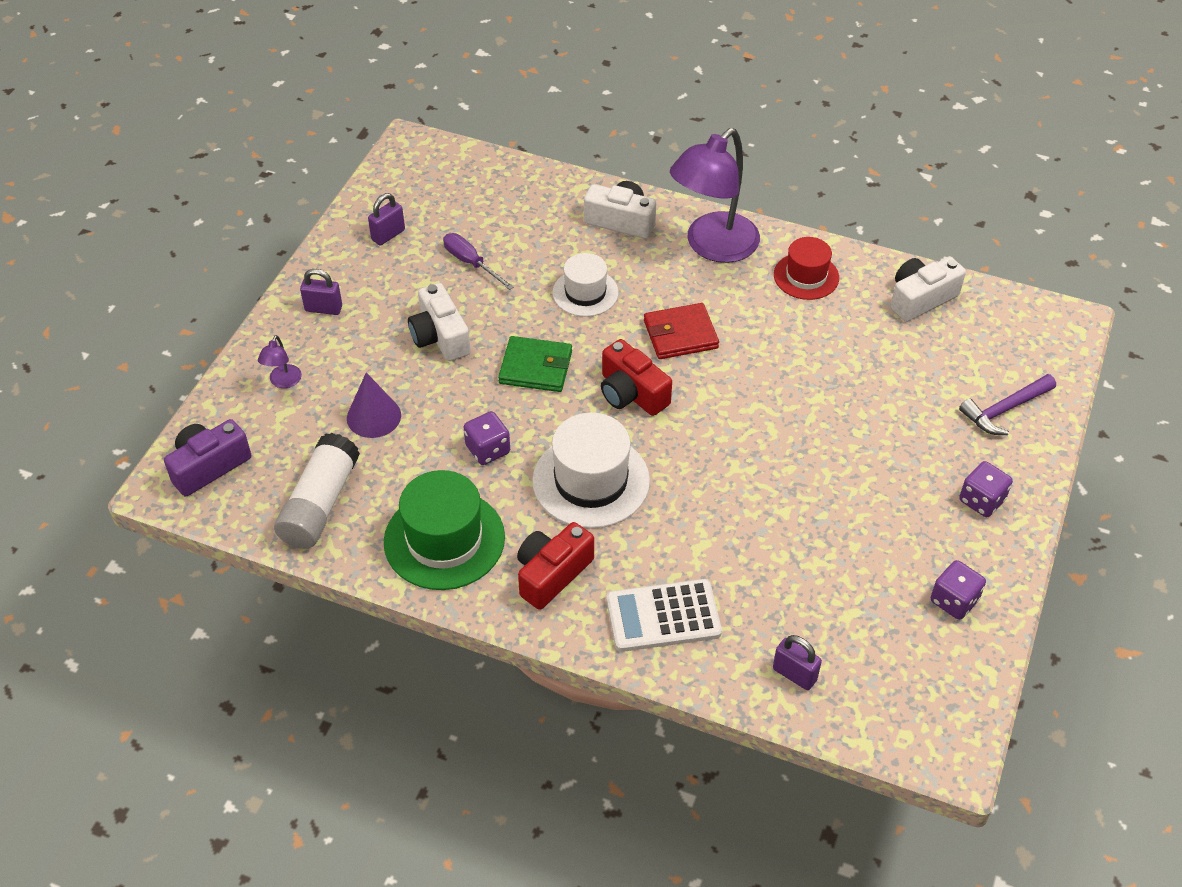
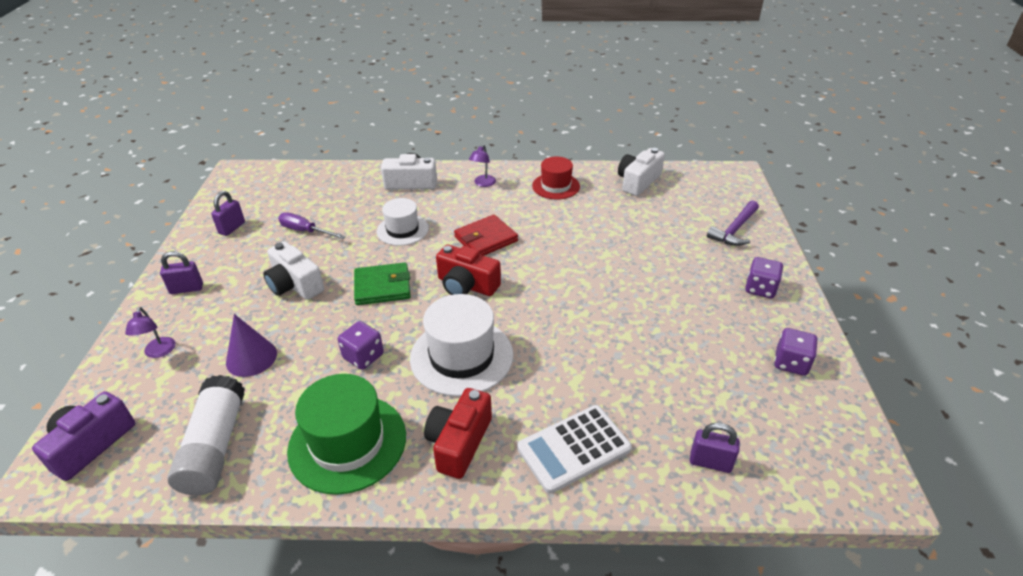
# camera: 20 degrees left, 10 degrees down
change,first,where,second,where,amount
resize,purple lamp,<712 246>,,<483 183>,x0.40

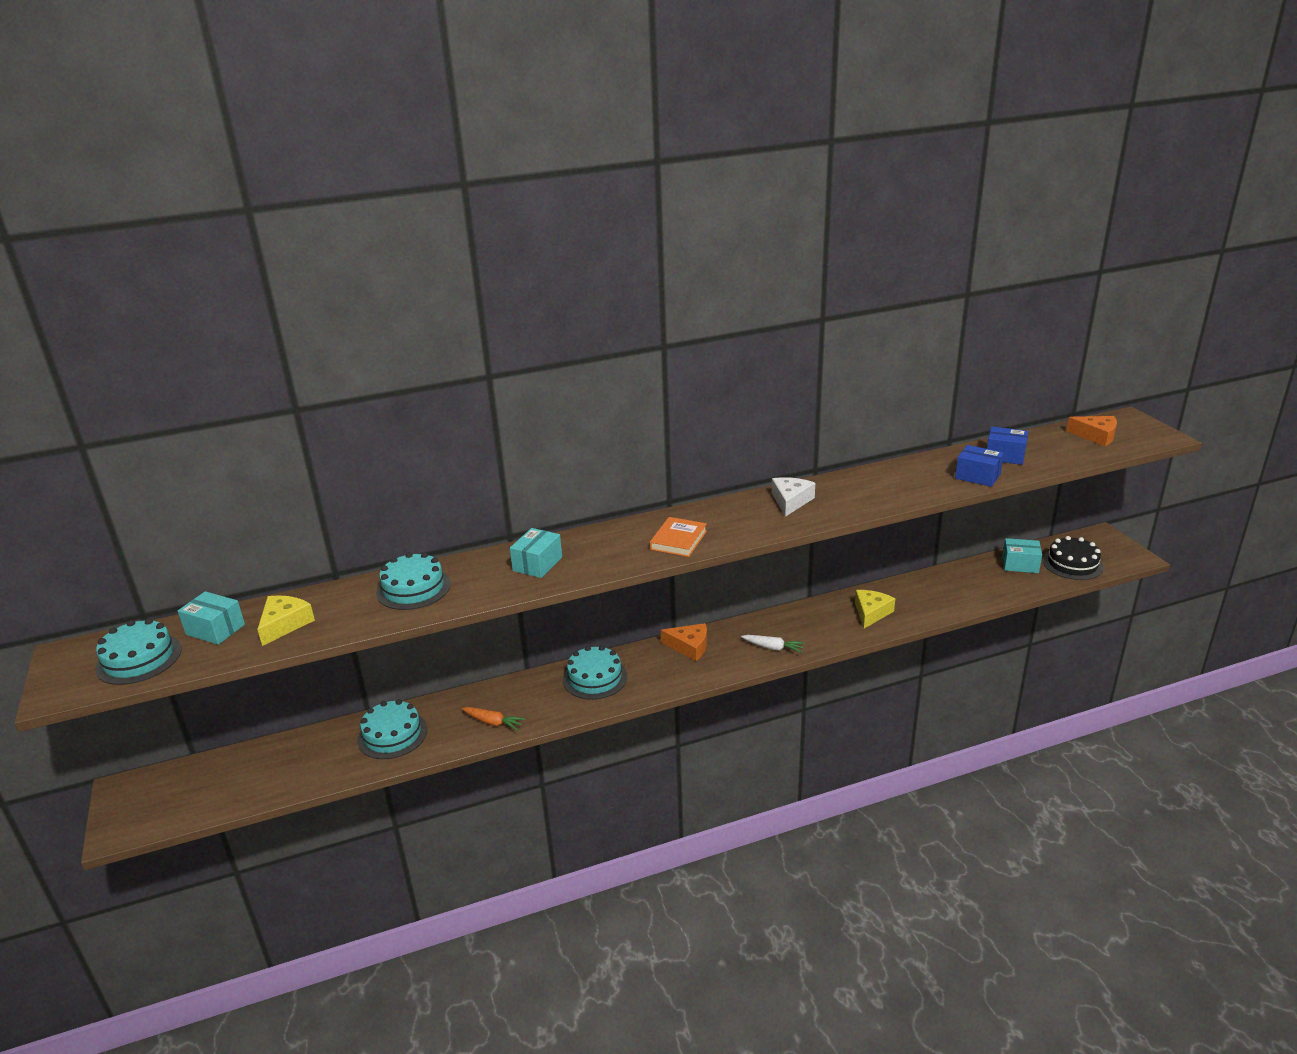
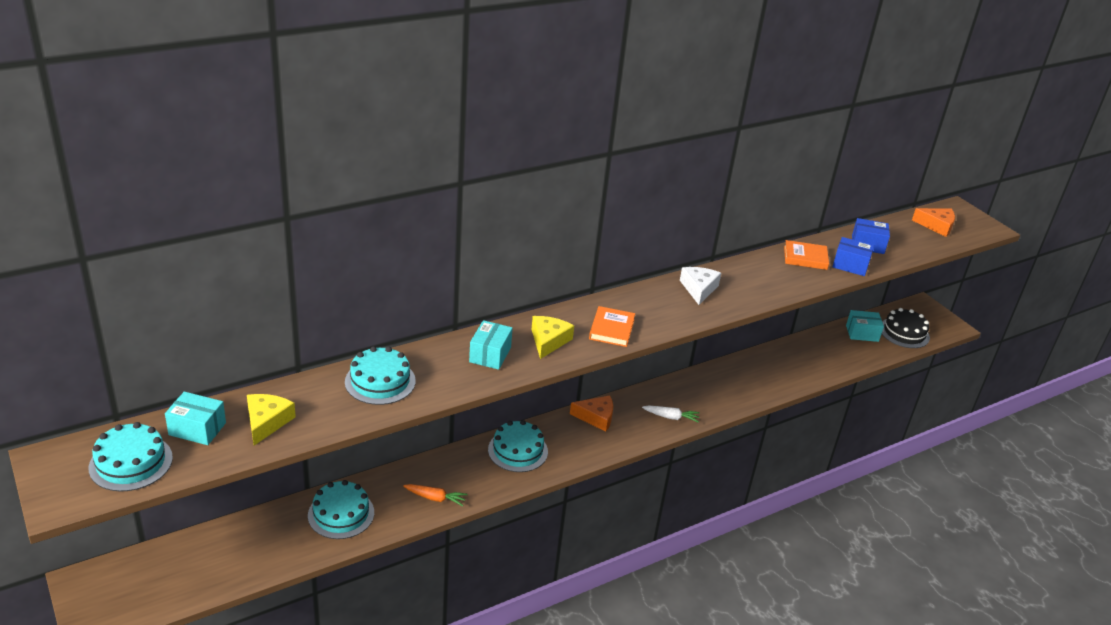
# camera: 15 degrees left, 5 degrees up
change,first,where,second,where,amount
insert,,,orange book,<805 258>,
move,yellow cheese,<871 613>,,<548 341>,

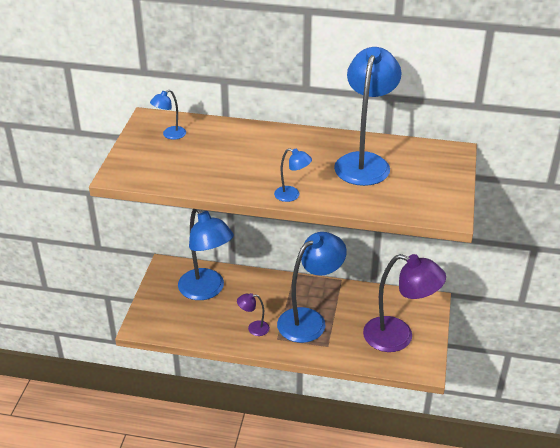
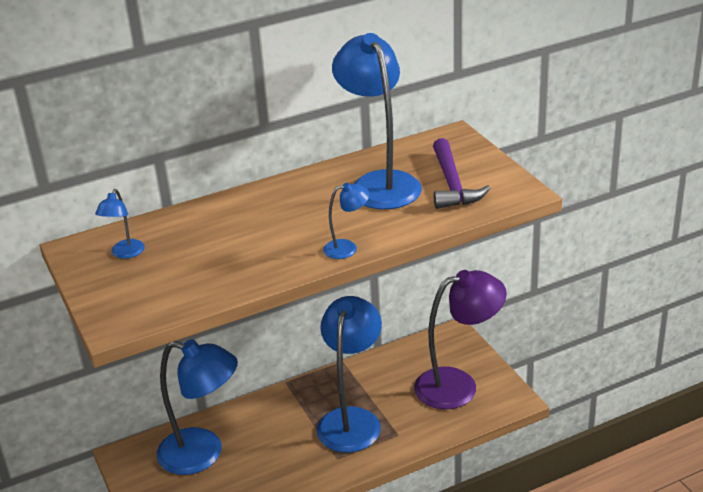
# camera: 35 degrees left, 5 degrees down
change,first,where,second,where,amount
delete,purple lamp,<254 328>,,,
insert,,,purple hammer,<452 184>,

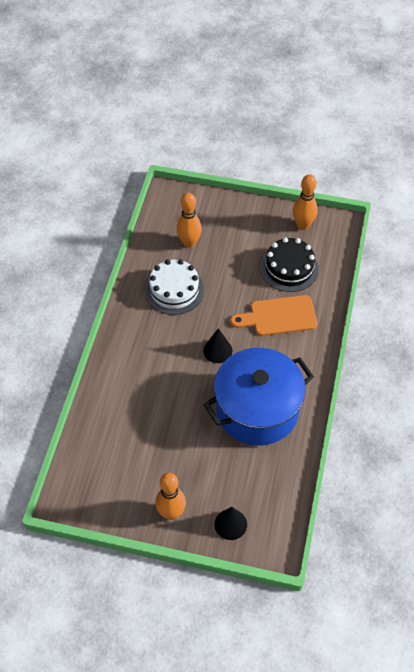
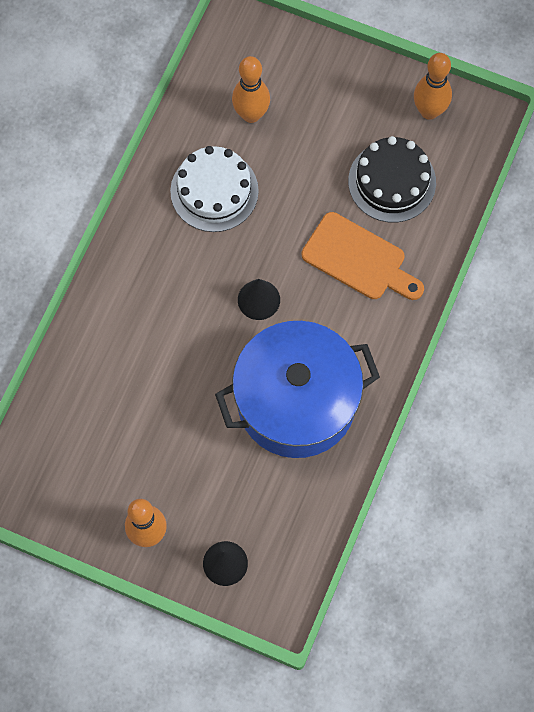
# camera: 10 degrees right, 15 degrees up
change,first,where,second,where,amount
rotate,orange cutting board,<278 316>,,<359 259>,150 degrees counterclockwise

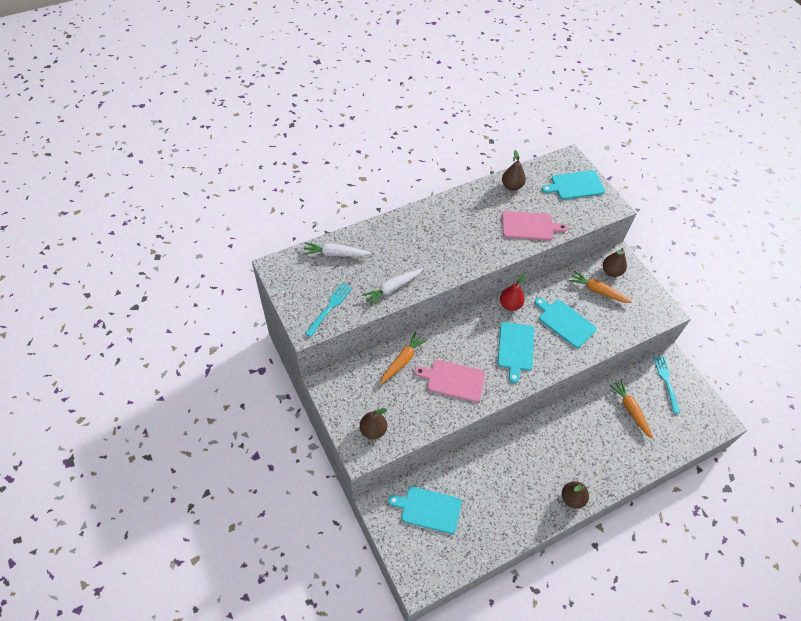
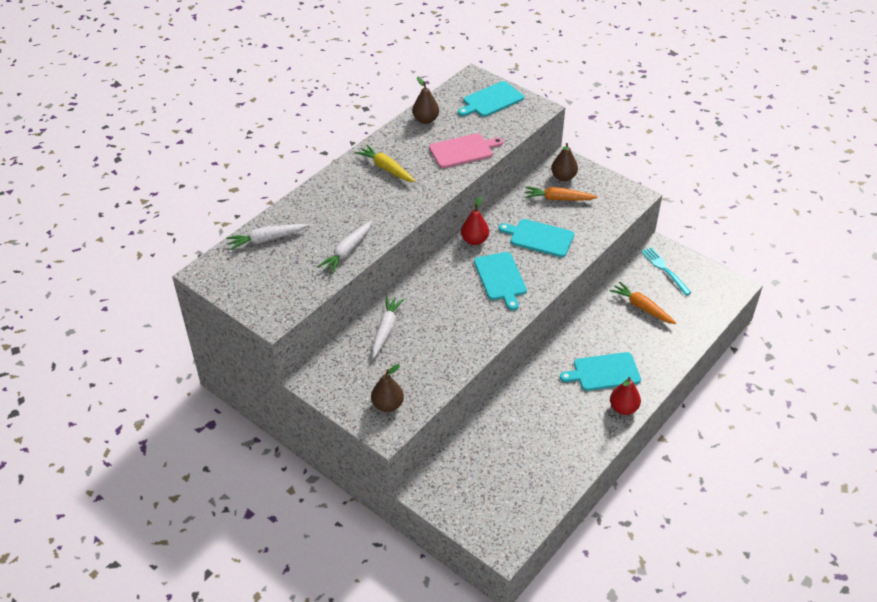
# camera: 20 degrees left, 10 degrees down
change,first,where,second,where,amount
delete,turquoise fork,<330 307>,,,
delete,pink cutting board,<453 380>,,,
insert,,,yellow carrot,<386 169>,
move,turquoise cutting board,<428 509>,,<604 372>,
recolor,orange carrot,<402 361>,white carrot,<386 330>,
recolor,brown pear,<572 498>,red pear,<623 408>,

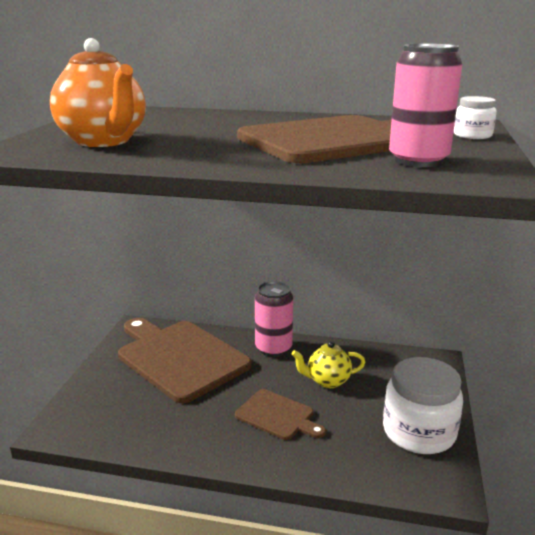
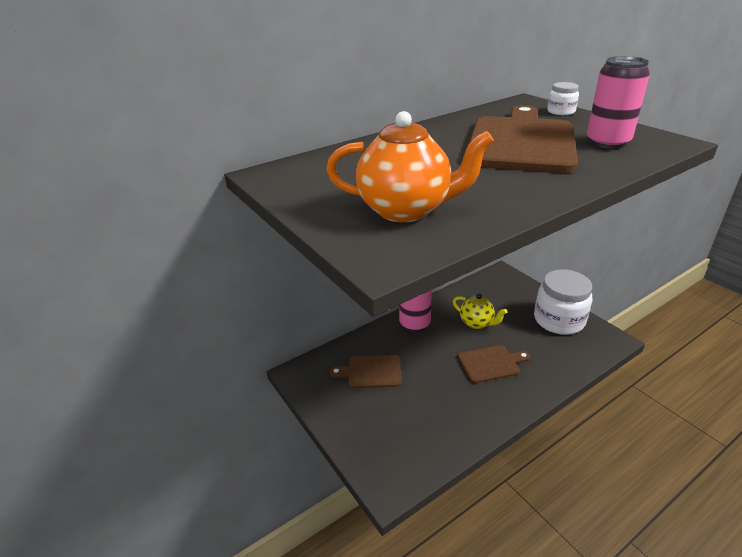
# camera: 45 degrees left, 10 degrees up
change,first,where,second,where,amount
rotate,yellow teapot,<327 381>,,<477 323>,90 degrees counterclockwise
resize,brown cutting board,<179 357>,,<371 372>,x0.50

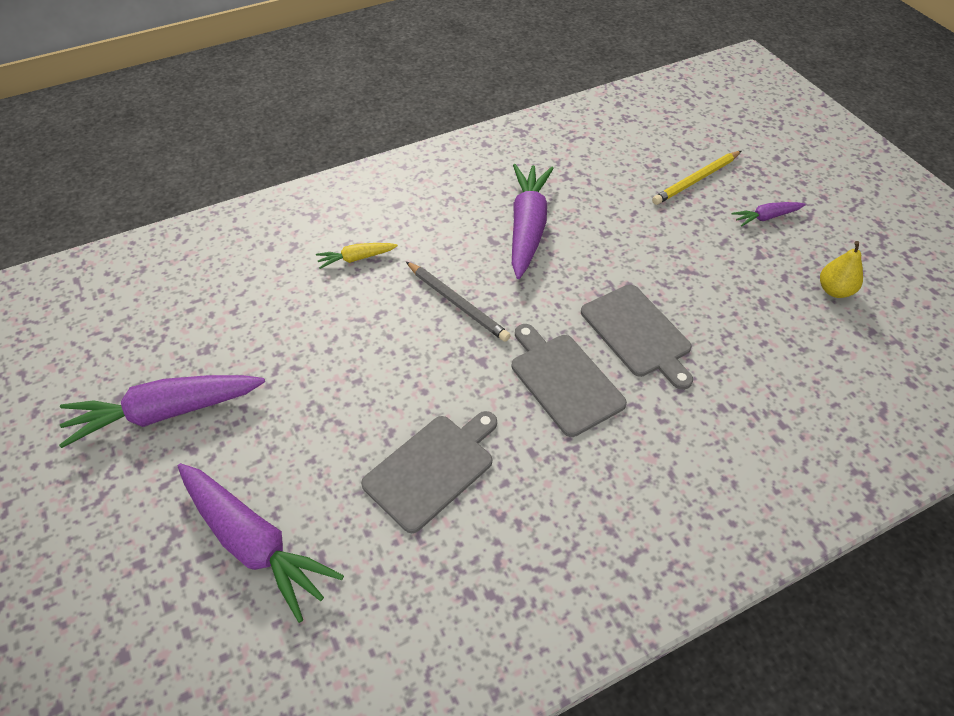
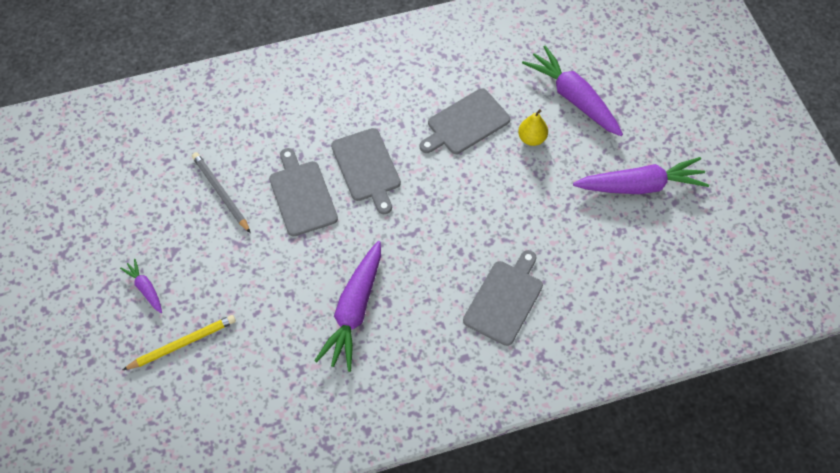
# camera: 170 degrees left, 10 degrees up
change,first,where,second,where,amount
move,grey pencil,<457 303>,,<221 193>,
move,yellow pear,<834 290>,,<531 138>,
replace,yellow carrot,<356 258>,grey cutting board,<505 299>,
rotate,purple carrot,<766 217>,,<145 288>,120 degrees counterclockwise

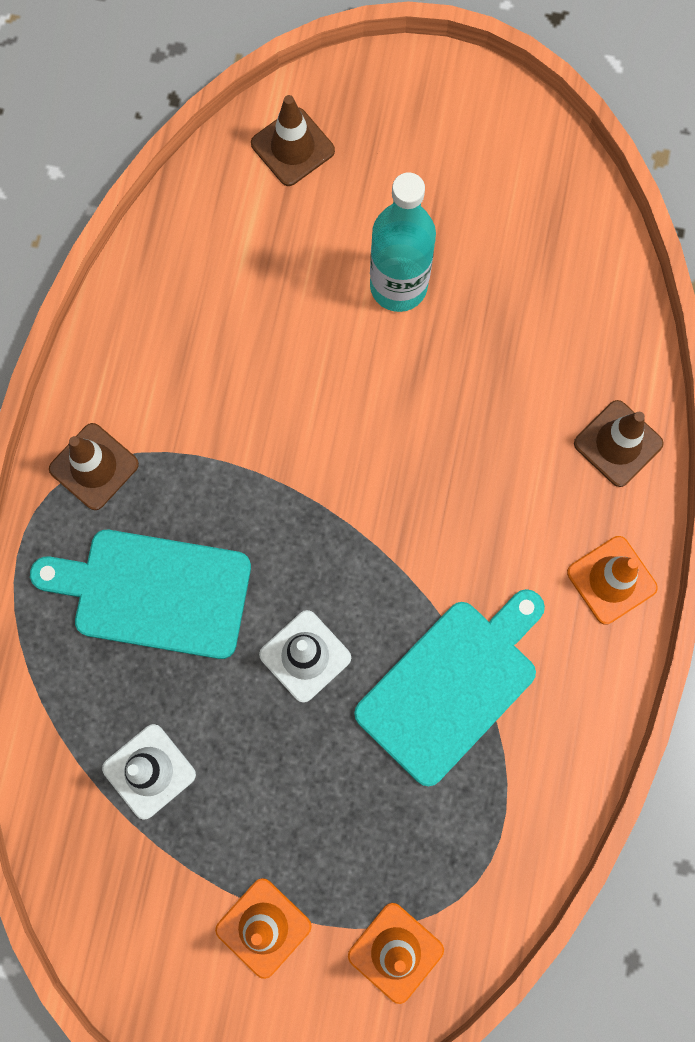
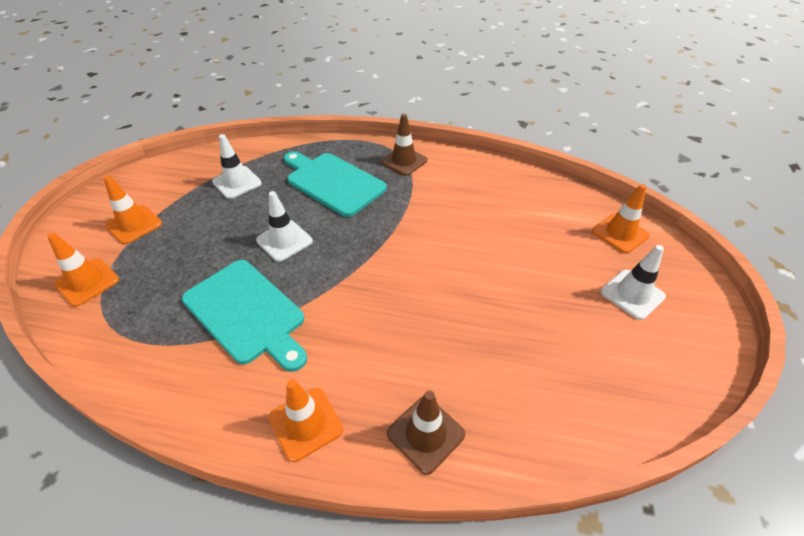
# camera: 90 degrees right, 30 degrees down
change,first,where,second,where,amount
delete,turquoise bottle,<398 286>,,,
insert,,,white traffic cone,<632 294>,
recolor,brown traffic cone,<292 147>,orange traffic cone,<620 233>,
rotate,turquoise cutting board,<154 593>,,<332 182>,60 degrees counterclockwise

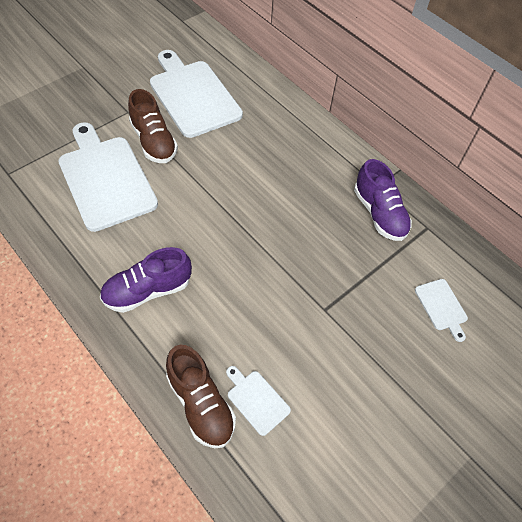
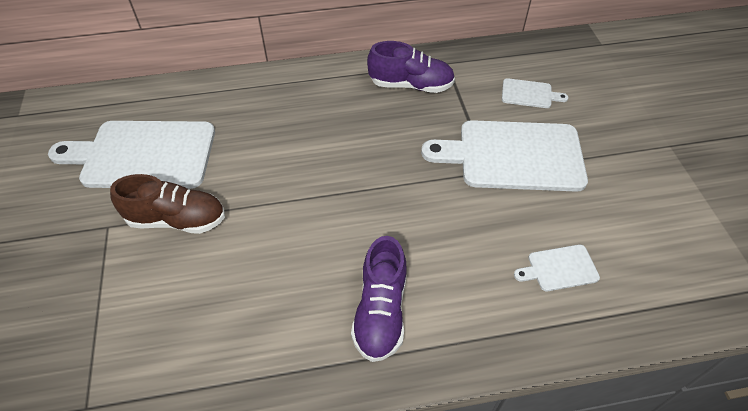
# camera: 55 degrees left, 5 degrees down
change,first,where,second,where,amount
delete,brown shoe,<200 404>,,,
move,white cutting board,<106 178>,,<513 155>,

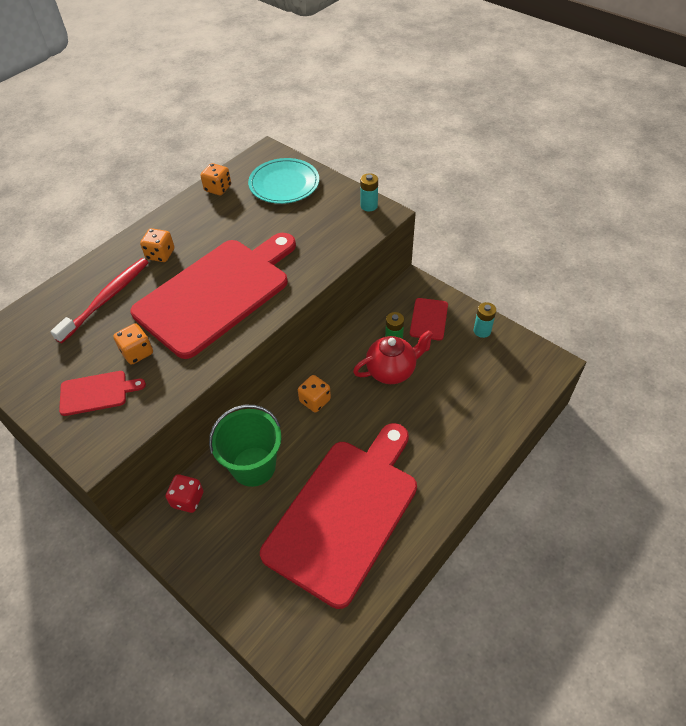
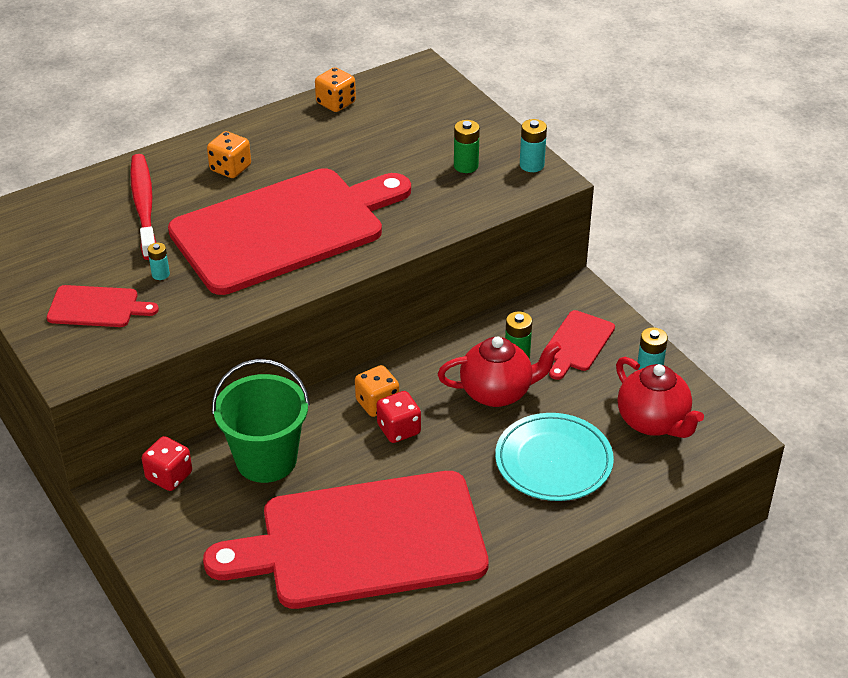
# camera: 15 degrees right, 10 degrees down
change,first,where,second,where,amount
insert,,,red dice,<399 429>,
insert,,,green battery,<466 166>,
insert,,,red teapot,<653 422>,
move,turquoise plate,<284 184>,,<553 461>,
replace,orange dice,<137 352>,turquoise battery,<160 274>,
rotate,red toothbrush,<106 299>,,<144 206>,60 degrees counterclockwise
rotate,red cutting board,<345 513>,,<363 541>,150 degrees counterclockwise

